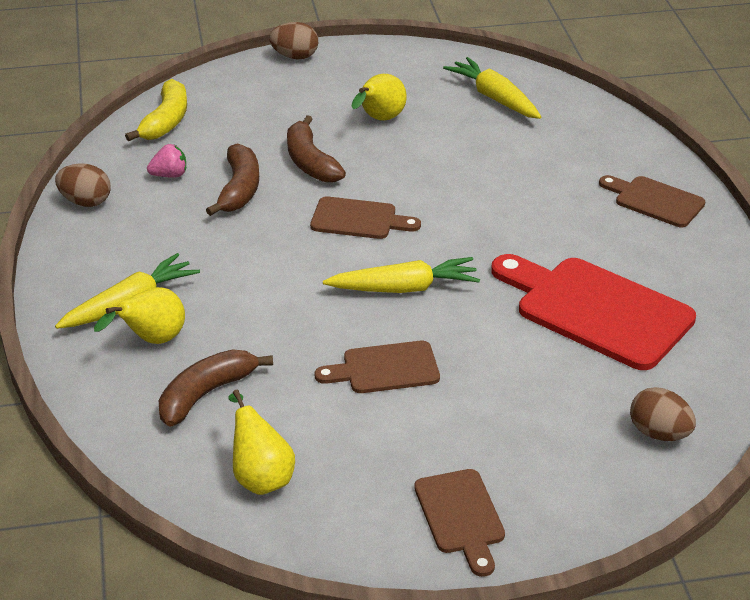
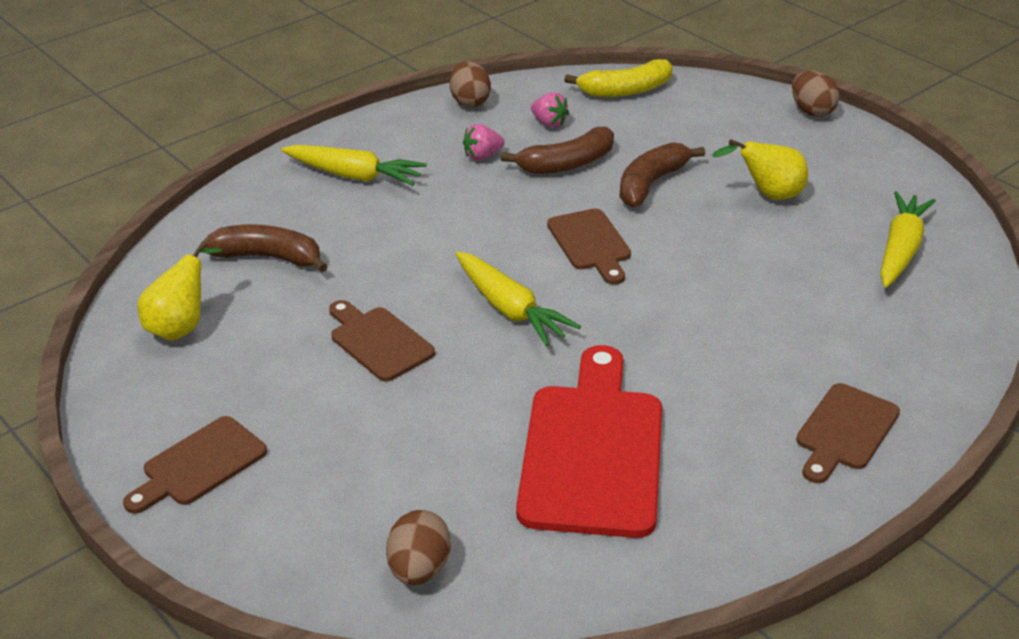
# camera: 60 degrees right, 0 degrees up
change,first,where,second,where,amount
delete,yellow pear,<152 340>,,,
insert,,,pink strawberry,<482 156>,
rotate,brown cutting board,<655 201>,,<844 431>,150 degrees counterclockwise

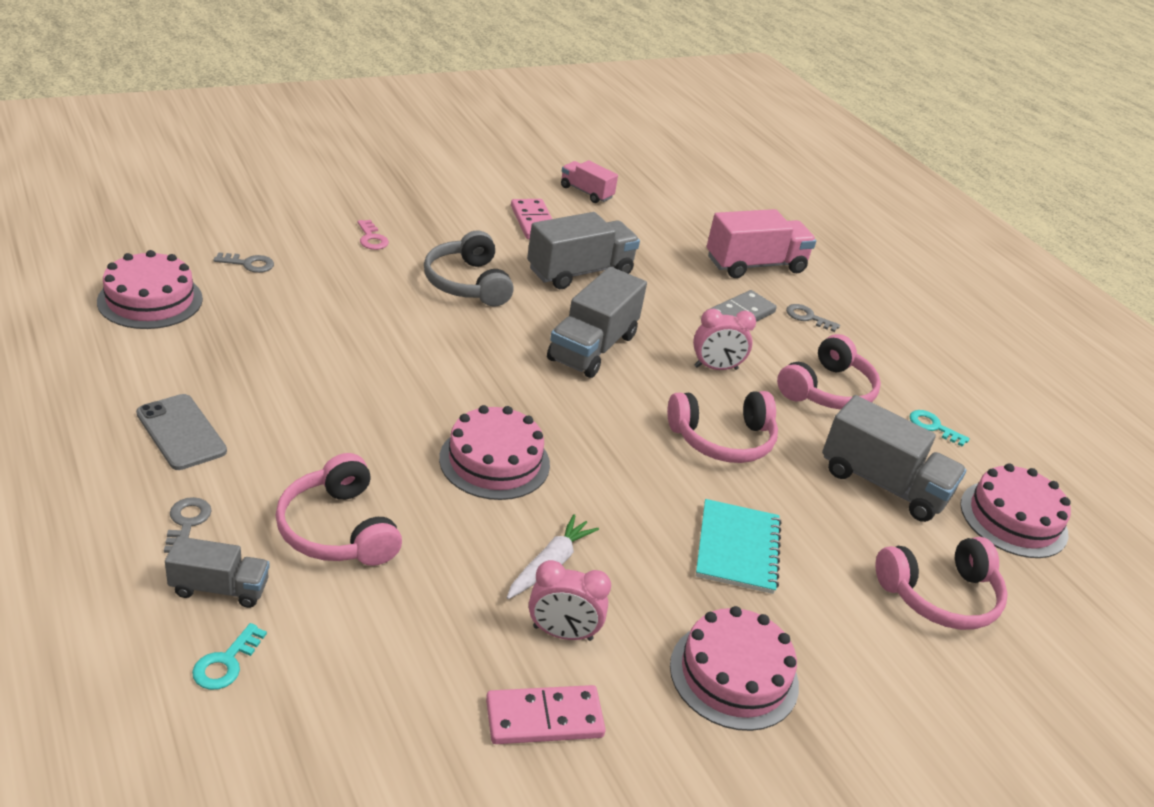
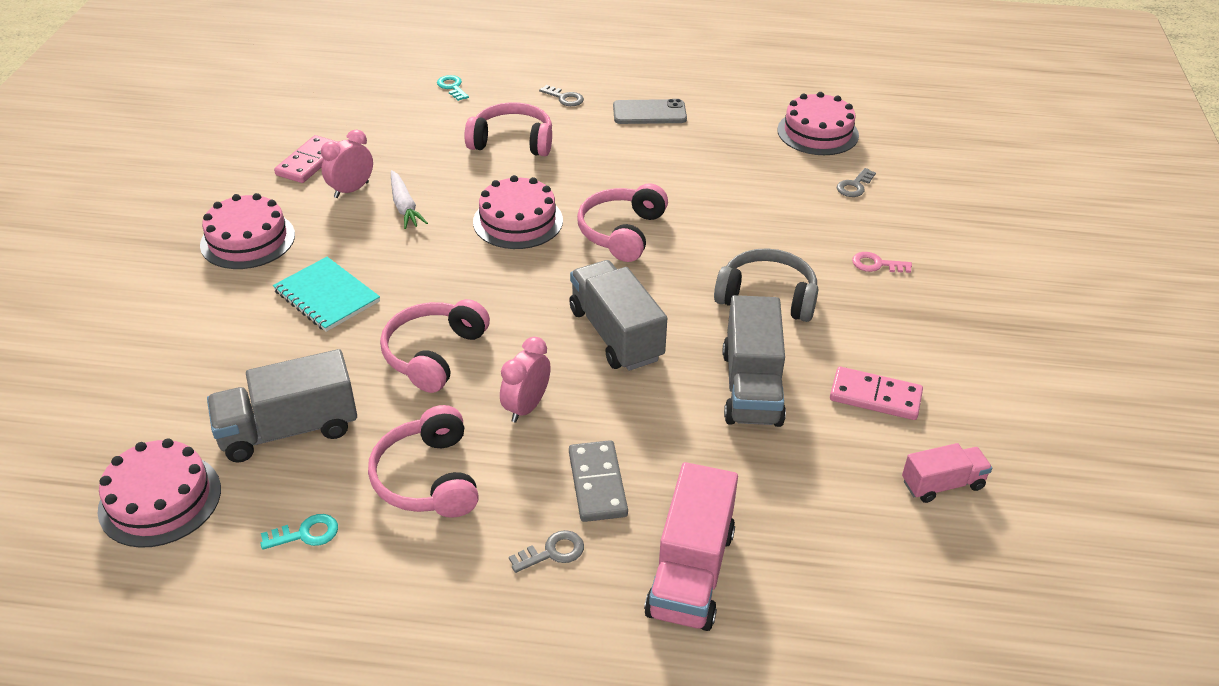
# camera: 130 degrees right, 5 degrees up
change,first,where,second,where,amount
delete,grey truck,<219 588>,,,
move,pink headphones,<940 596>,,<622 232>,

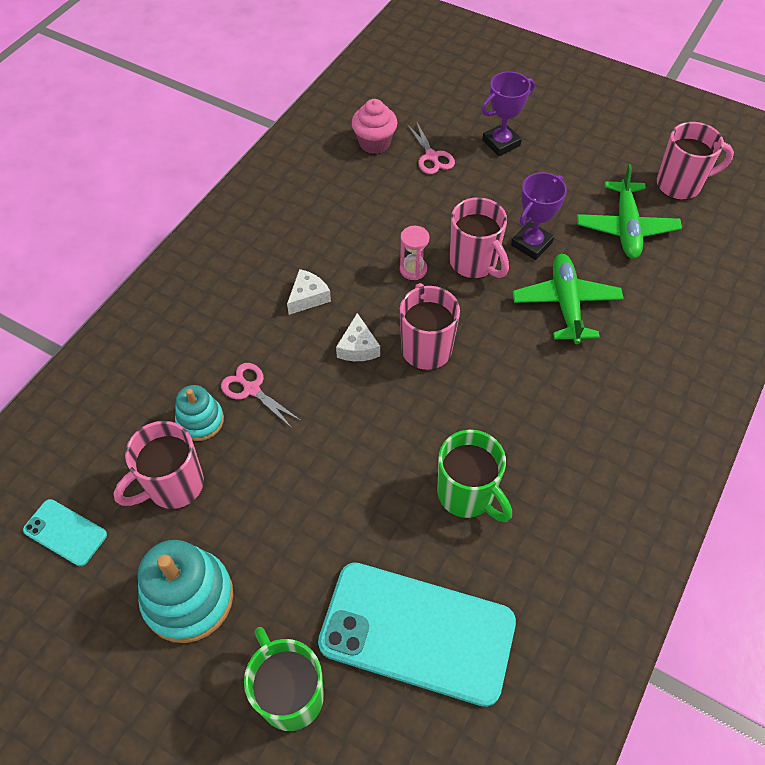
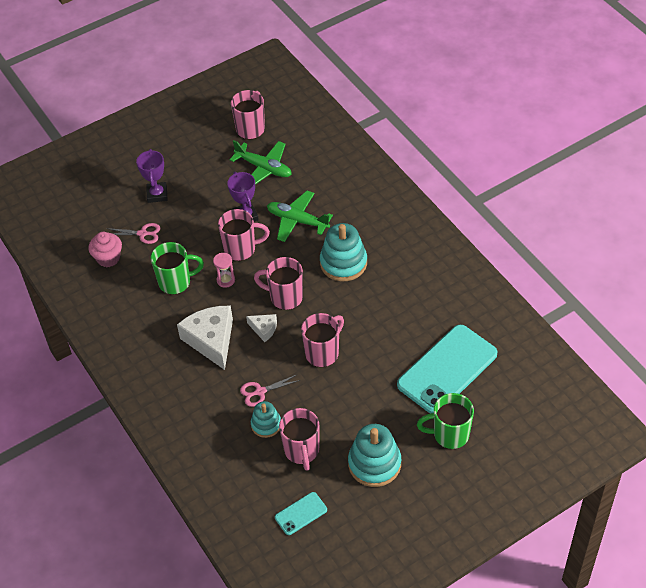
# camera: 60 degrees left, 5 degrees down
change,first,where,second,where,amount
insert,,,pink mug,<323 353>,
insert,,,turquoise stacking toy,<343 263>,
move,green mug,<467 495>,,<176 282>,
resize,white cheese,<308 297>,,<211 340>,x2.01

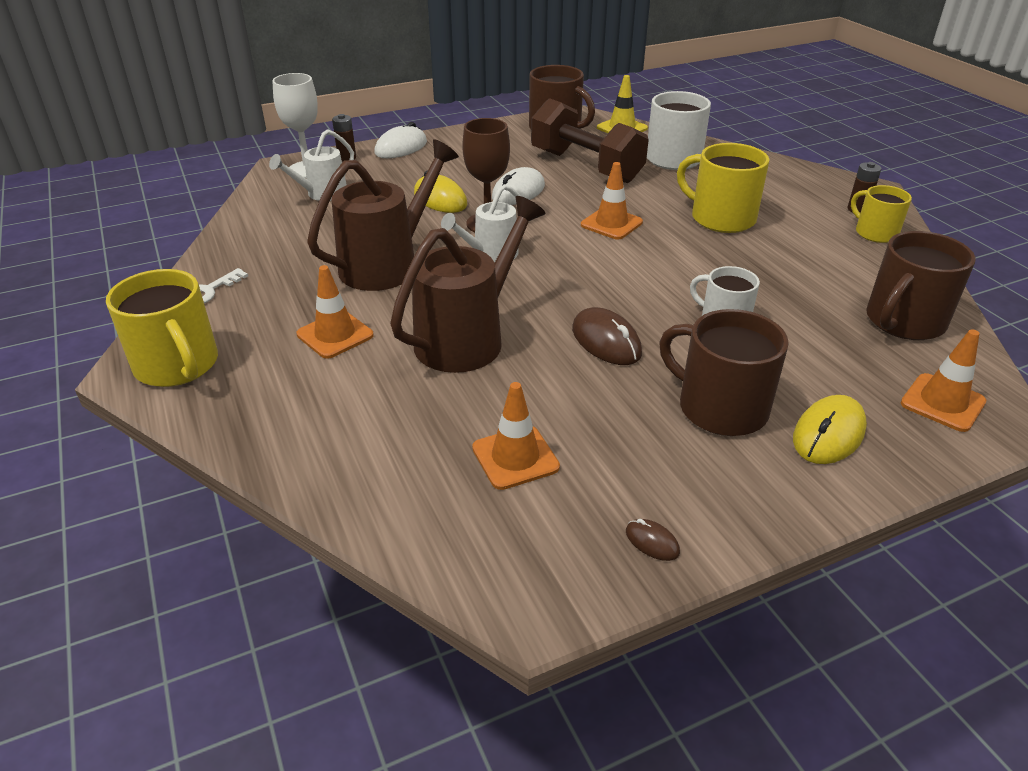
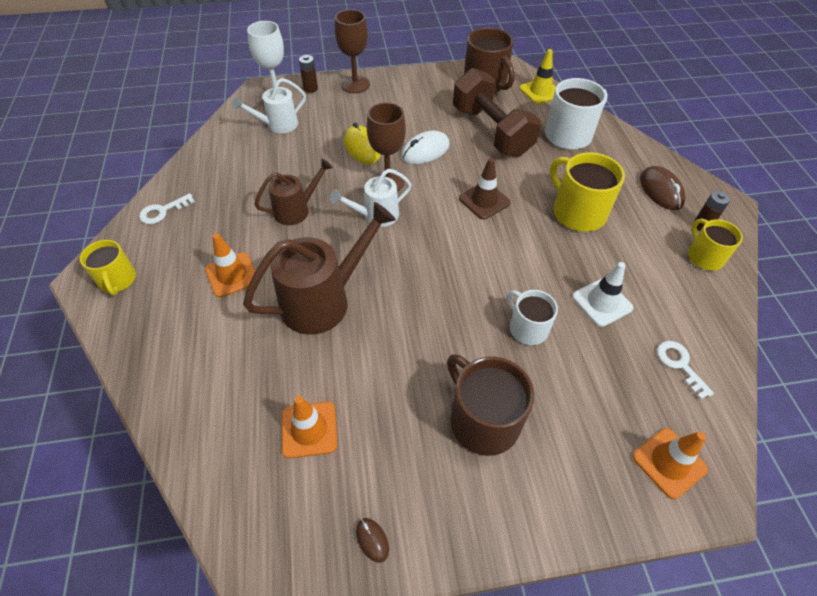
# camera: 15 degrees right, 15 degrees up
change,first,where,second,where,amount
delete,yellow mouse,<828 434>,,,
insert,,,white traffic cone,<602 302>,
move,brown mouse,<606 341>,,<660 190>,
replace,white mouse,<401 148>,brown goblet,<355 84>,
replace,brown mug,<903 321>,white key,<679 364>,
recolor,orange traffic cone,<611 224>,brown traffic cone,<484 201>,
resize,yellow mug,<177 365>,,<117 280>,x0.63
resize,brown watering can,<388 264>,,<297 210>,x0.59

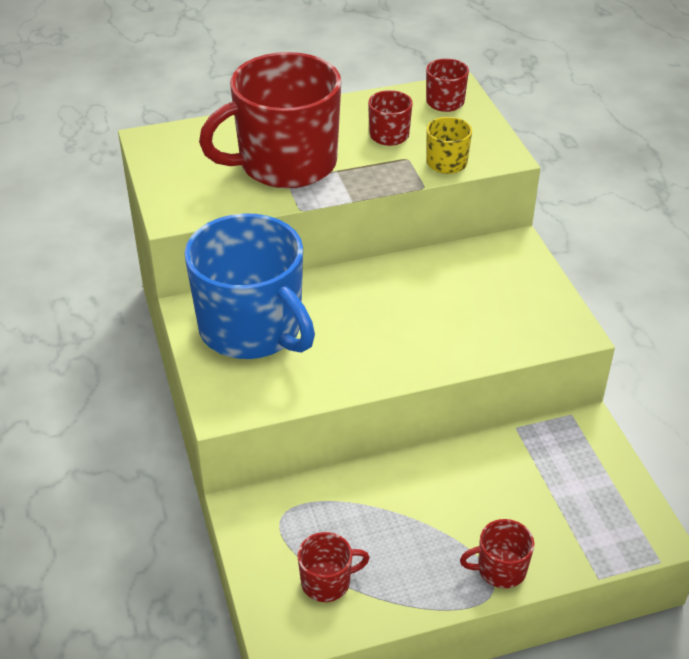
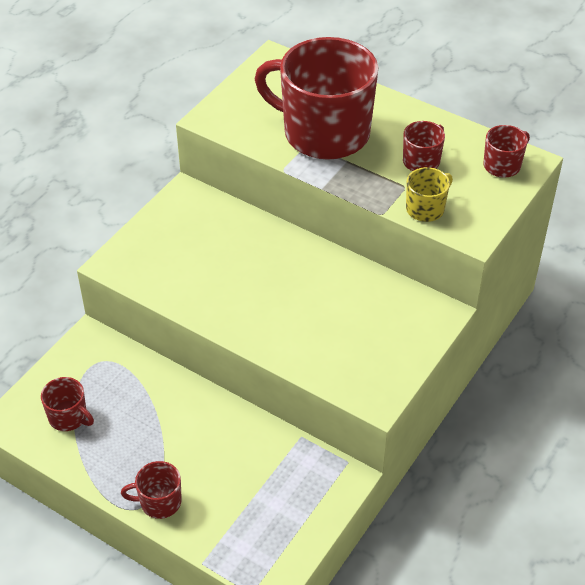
# camera: 50 degrees right, 5 degrees up
change,first,where,second,where,amount
delete,blue mug,<252 329>,,,
rotate,red mug,<500 569>,,<159 502>,45 degrees counterclockwise

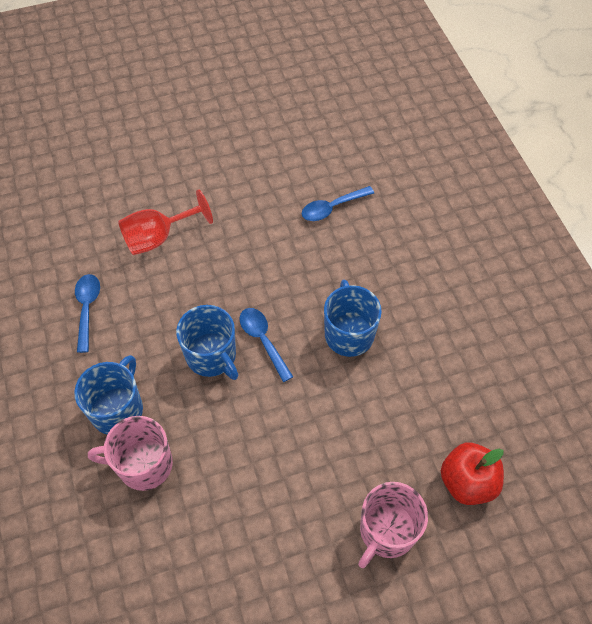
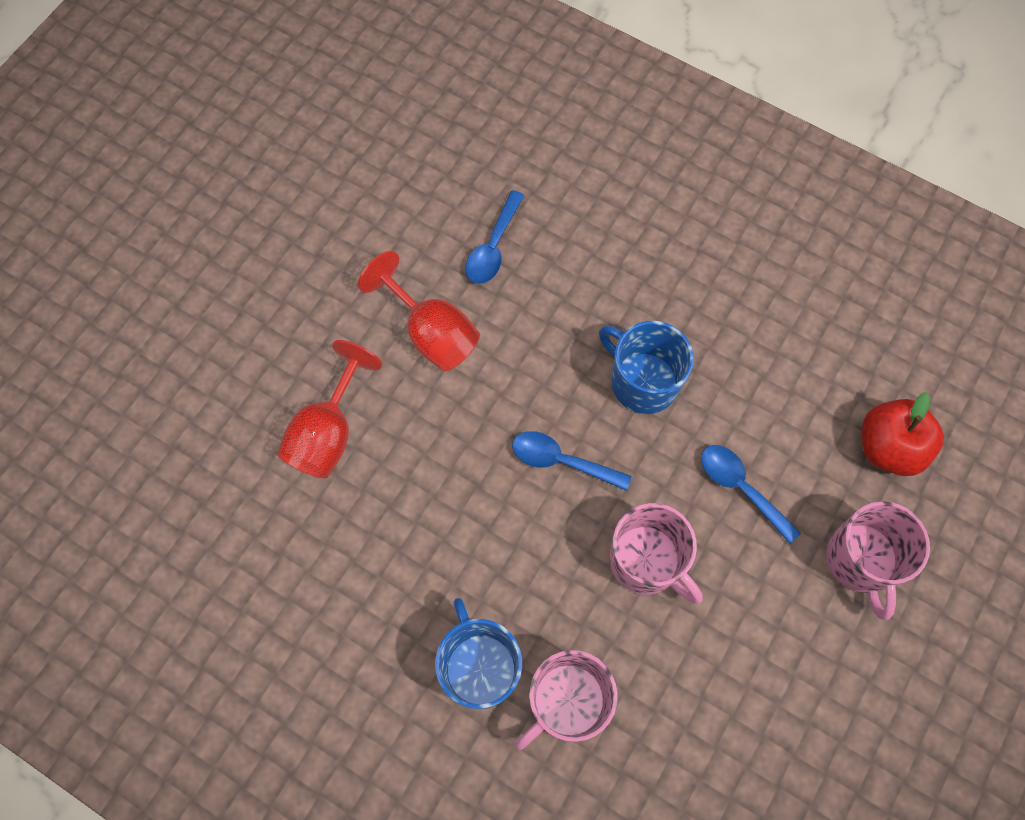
# camera: 40 degrees left, 10 degrees up
change,first,where,second,where,amount
delete,blue mug,<212 356>,,,
insert,,,red goblet,<431 332>,
insert,,,pink mug,<646 561>,
move,blue spoon,<87 308>,,<741 488>,

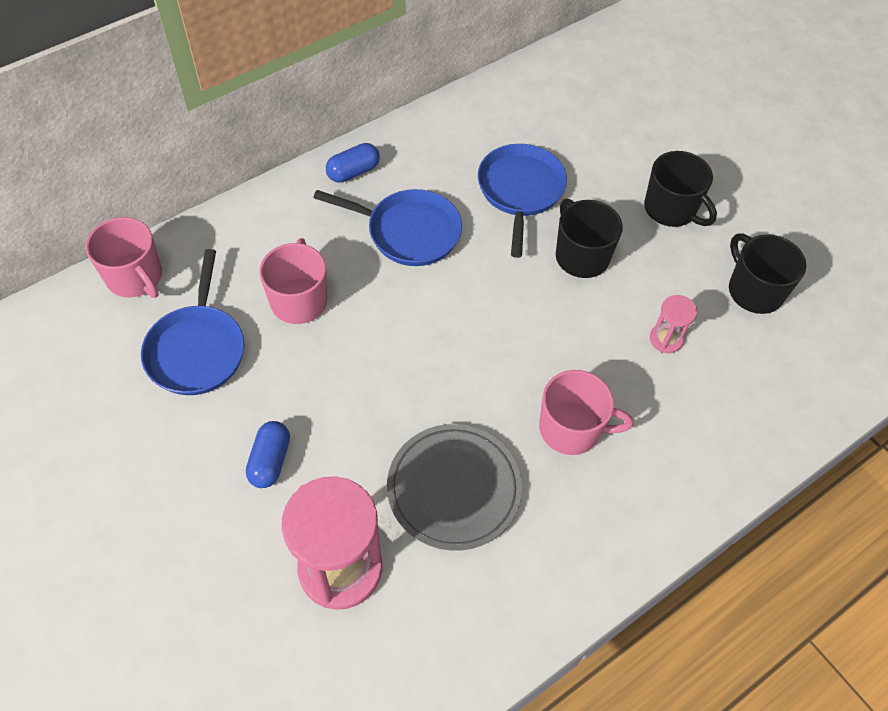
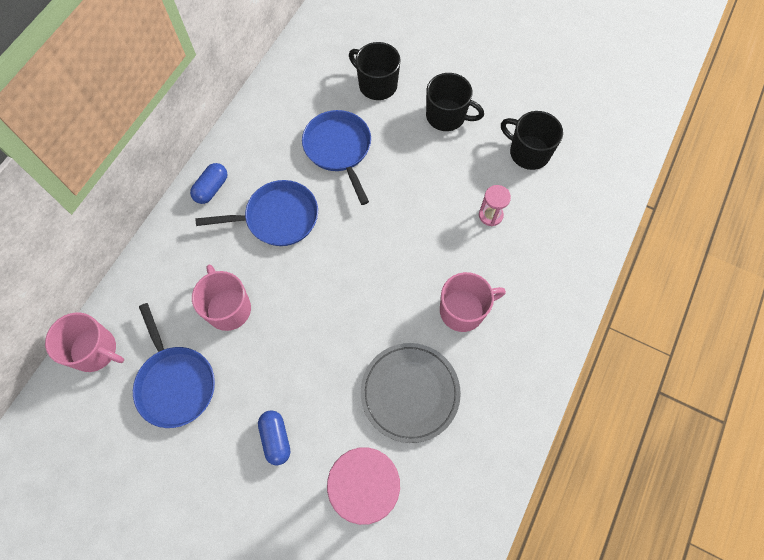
# camera: 25 degrees left, 10 degrees up
change,first,where,second,where,amount
move,black mug,<581 256>,,<377 85>,

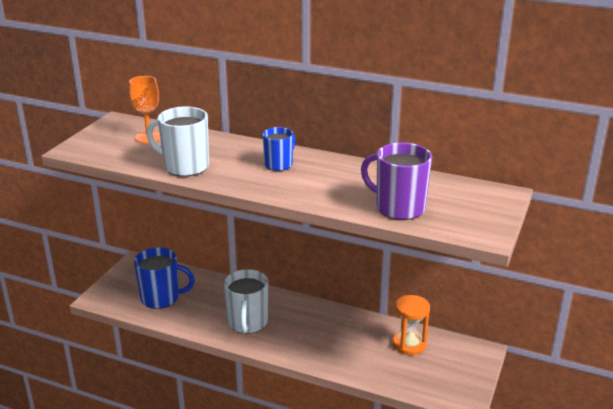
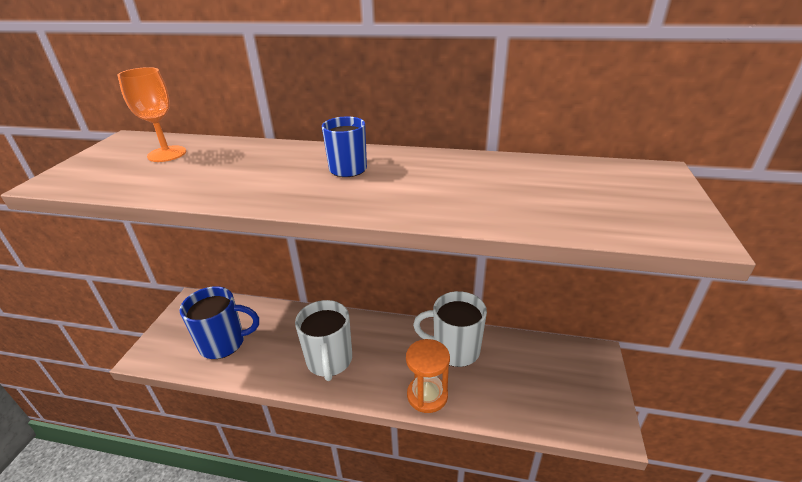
# camera: 10 degrees left, 5 degrees up
change,first,where,second,where,amount
delete,purple mug,<398 208>,,,
move,white mug,<185 166>,,<455 350>,
move,orange hourglass,<409 344>,,<427 395>,

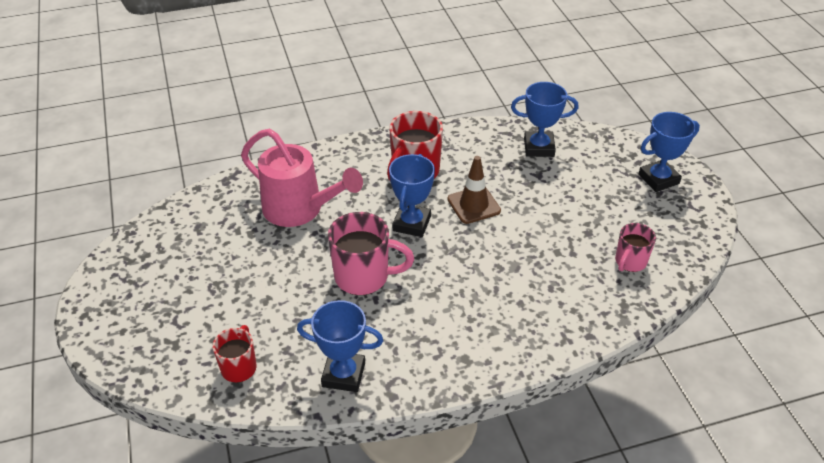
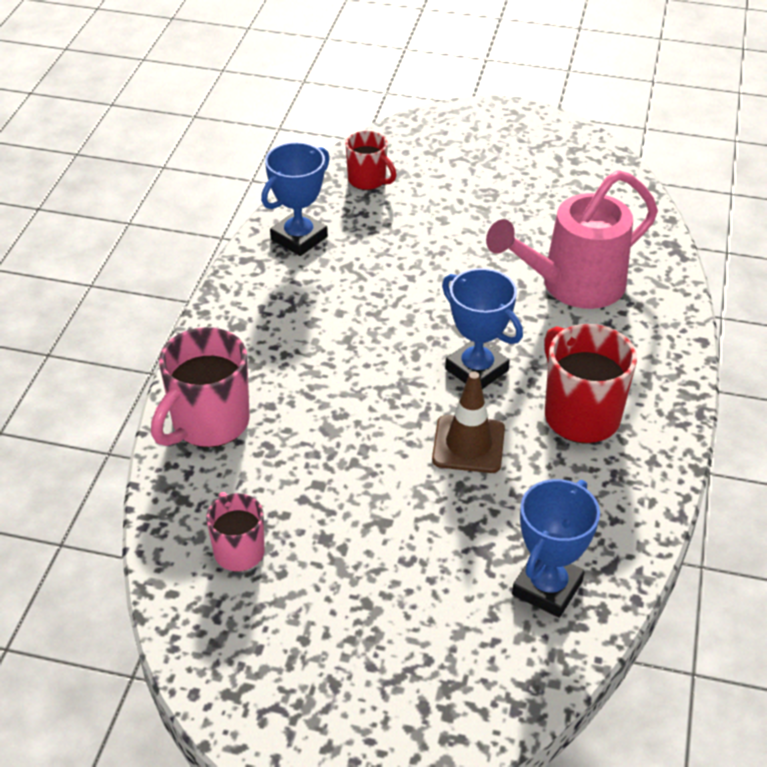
# camera: 120 degrees right, 0 degrees up
change,first,where,second,where,amount
delete,blue trophy,<658 179>,,,
move,pink mug,<363 277>,,<208 423>,

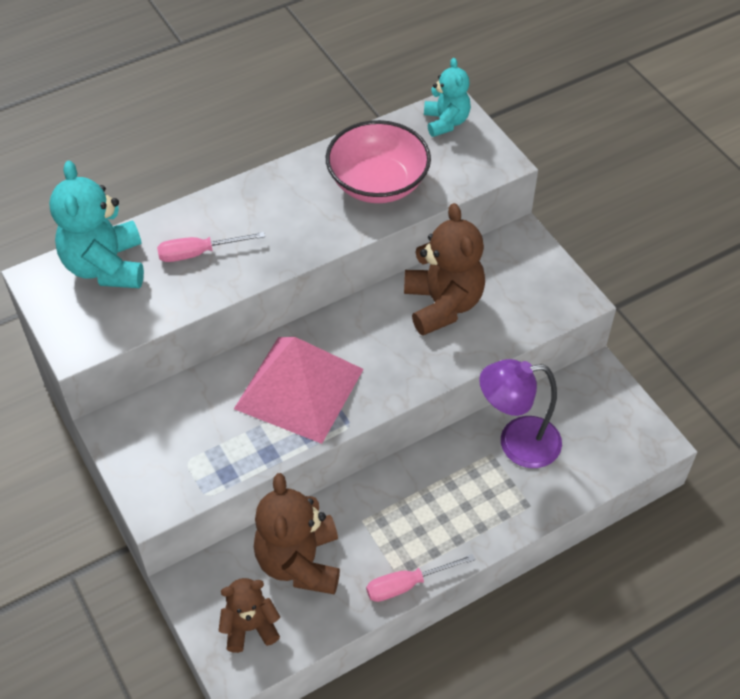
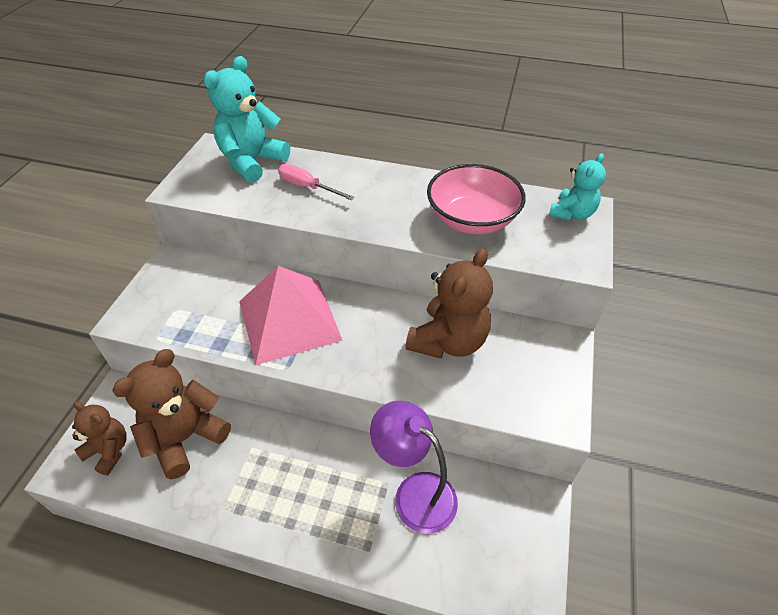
# camera: 45 degrees right, 5 degrees down
change,first,where,second,where,amount
delete,pink screwdriver,<407 584>,,,

